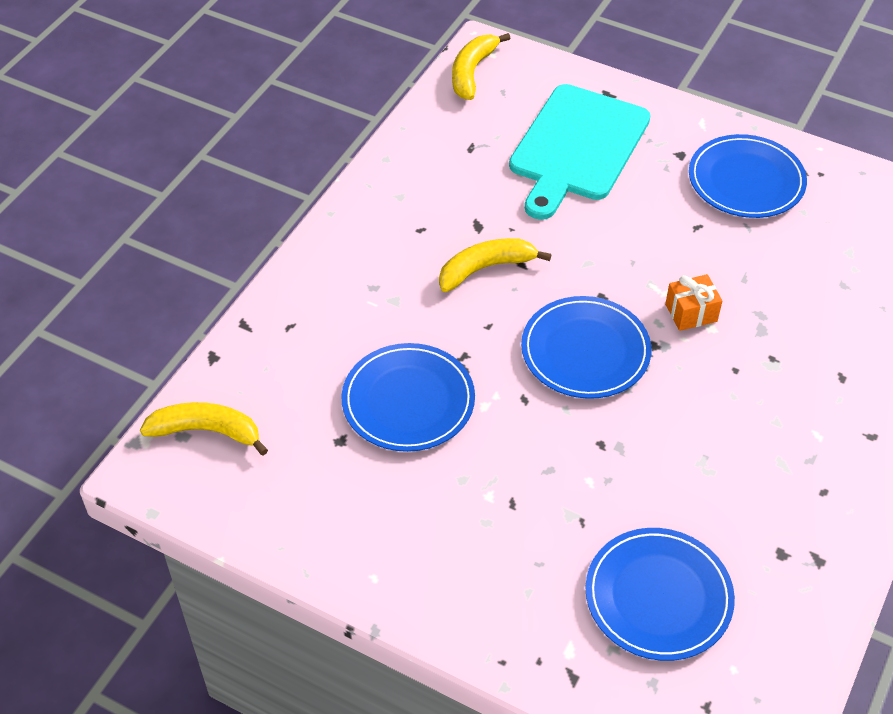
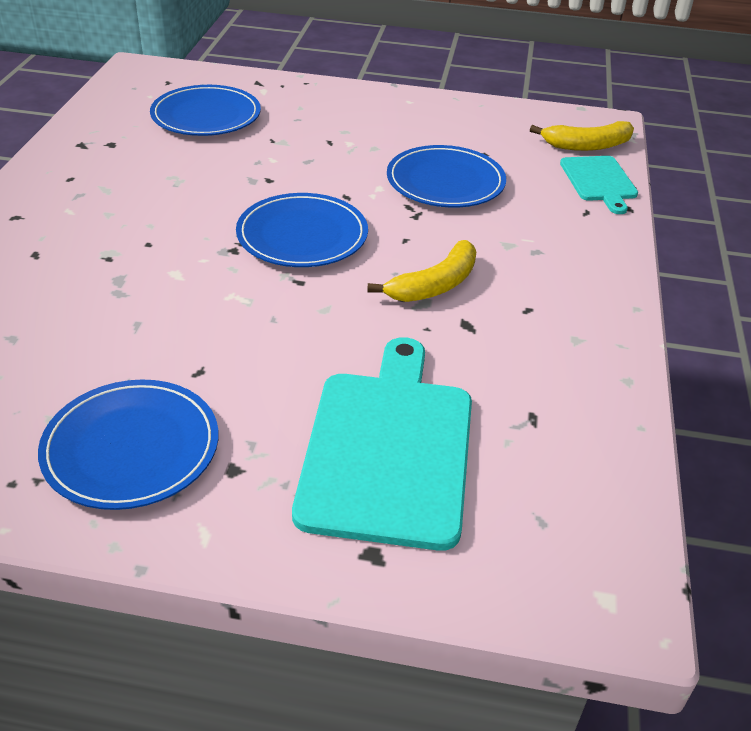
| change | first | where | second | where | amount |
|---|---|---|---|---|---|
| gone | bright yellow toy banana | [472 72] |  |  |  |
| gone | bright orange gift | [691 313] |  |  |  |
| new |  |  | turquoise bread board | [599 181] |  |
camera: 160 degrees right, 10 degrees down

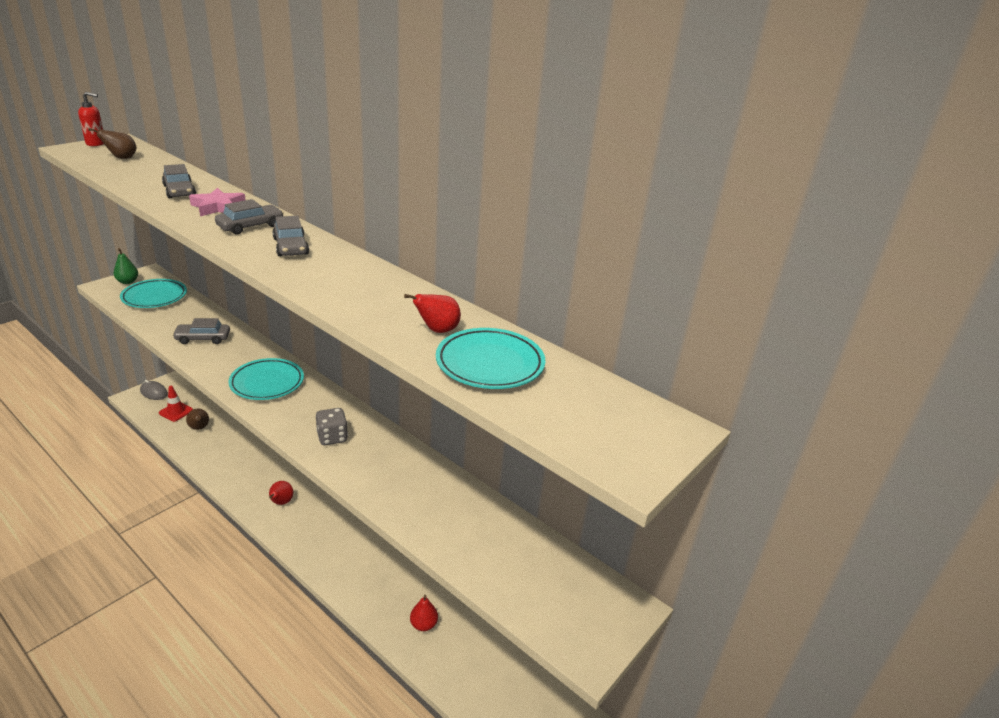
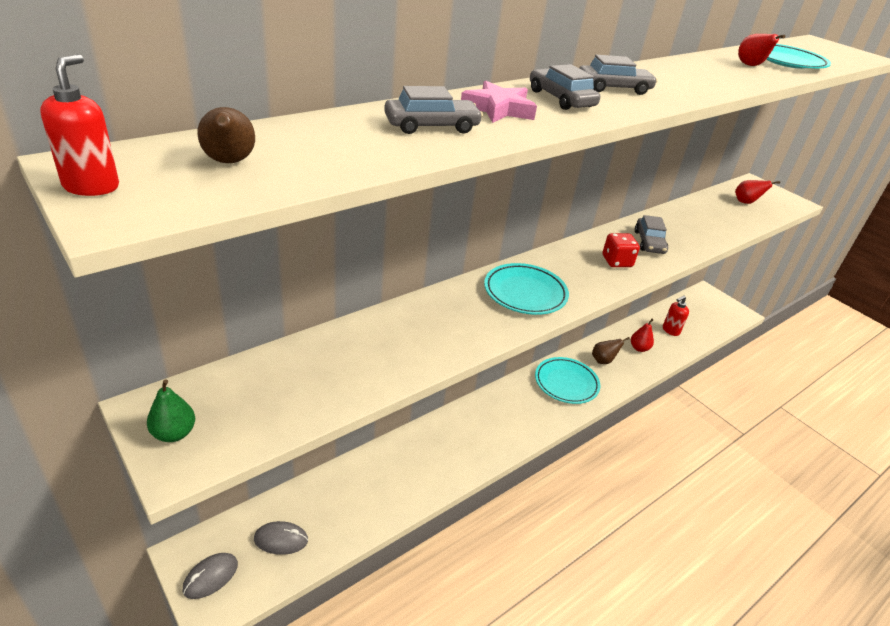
| change | first | where | second | where | amount |
|---|---|---|---|---|---|
| shifted | turquoise plate | [154 297] |  | [566 383] |  |
| shifted | gray car | [203 338] |  | [649 242] |  |
| swapped | red road cone | [176 411] | gray computer mouse | [281 539] |  |
| repainted | gray dice | [332 437] | red dice | [616 262] |  |
| shifted | dark brown toy pear | [199 428] |  | [603 360] |  |
| shifted | red toy pear | [281 502] |  | [746 202] |  |
| new |  |  | red pump bottle | [670 330] |  |
camera: 80 degrees left, 5 degrees up

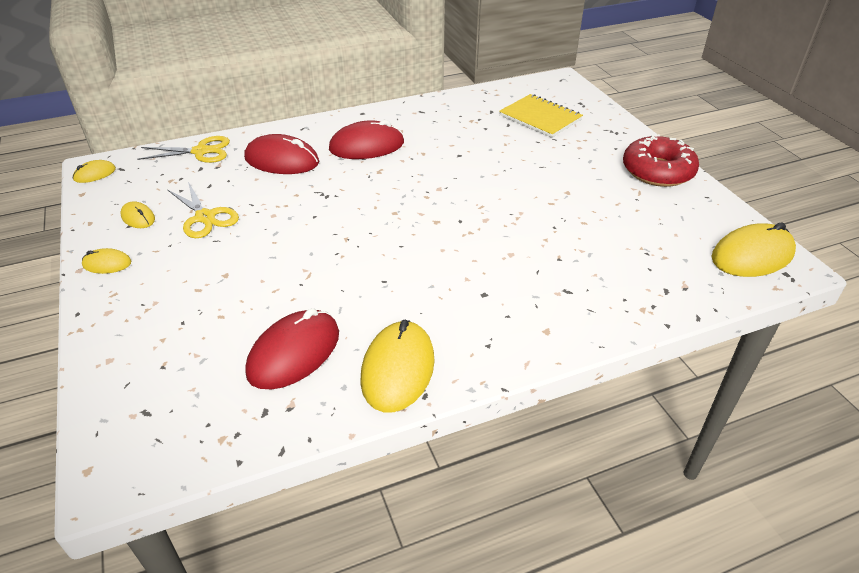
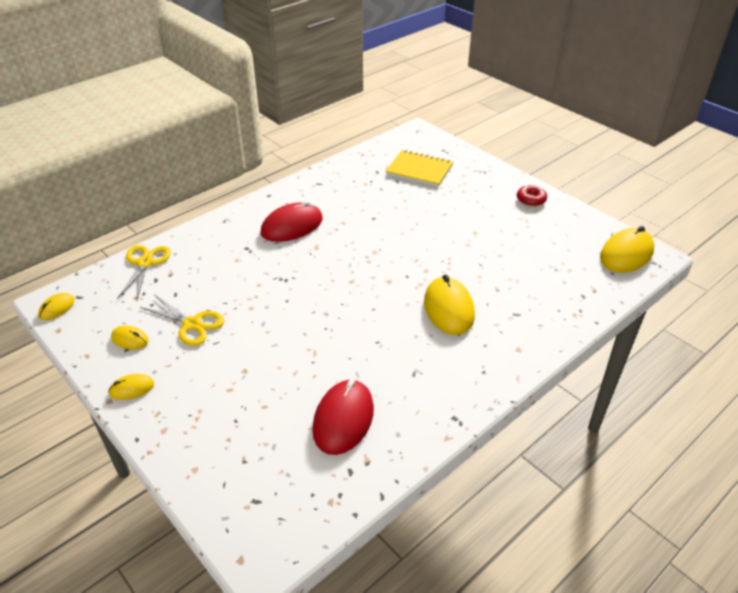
| change | first | where | second | where | amount |
|---|---|---|---|---|---|
| gone | red computer mouse | [282 160] |  |  |  |
| scaled | red doughnut | [657 171] |  | [531 199] | x0.52 |
| rotated | bright yellow pair of scissors | [201 151] |  | [145 263] | 60 degrees counterclockwise |
| shifted | bright yellow computer mouse | [398 369] |  | [449 308] |  |
camera: 20 degrees left, 0 degrees up

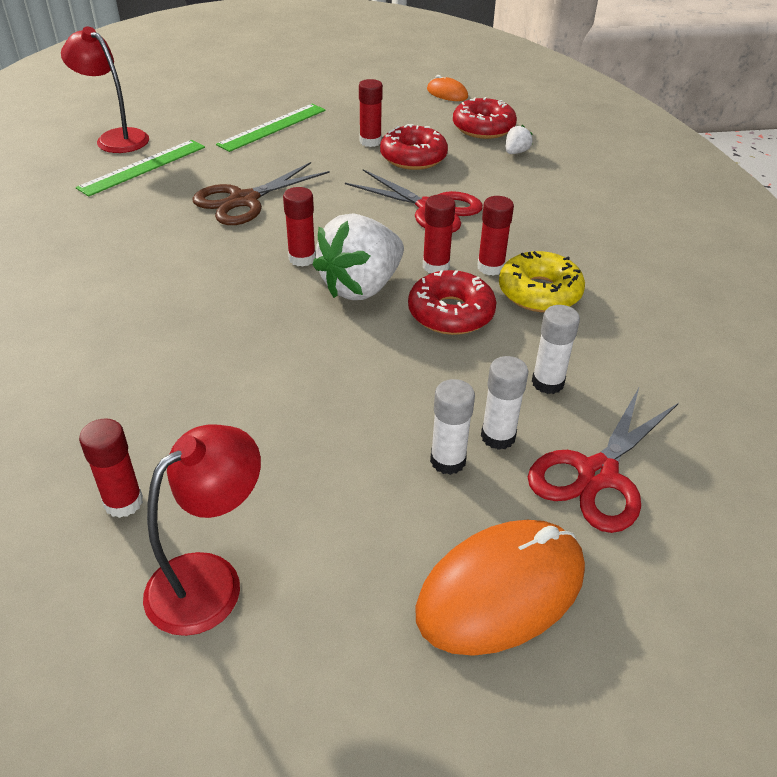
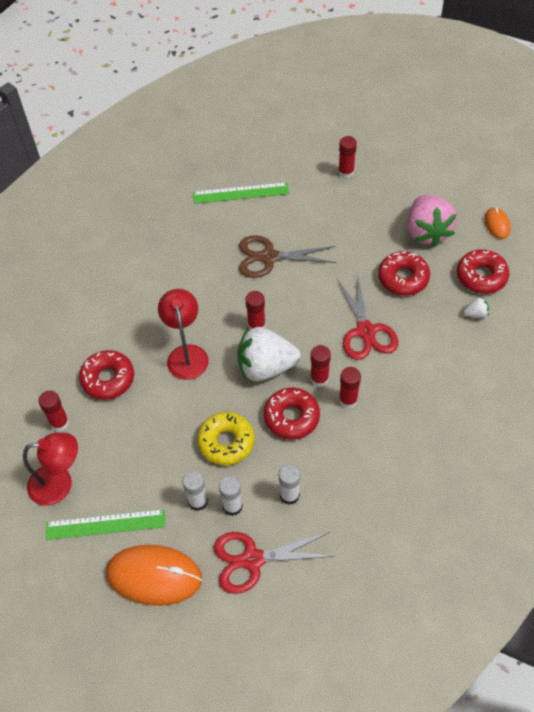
| change | first | where | second | where | amount |
|---|---|---|---|---|---|
| shifted | red reading lamp | [116 138] |  | [186 354] |  |
| shifted | red glue | [370 141] |  | [346 172] |  |
| shifted | leaf-green ruler | [272 127] |  | [105 524] |  |
| shifted | bright yellow doughnut | [539 292] |  | [226 442] |  |
| new |  |  | rosy berry | [427 232] |  |
| new |  |  | red doughnut | [108 379] |  |
camera: 45 degrees right, 15 degrees up

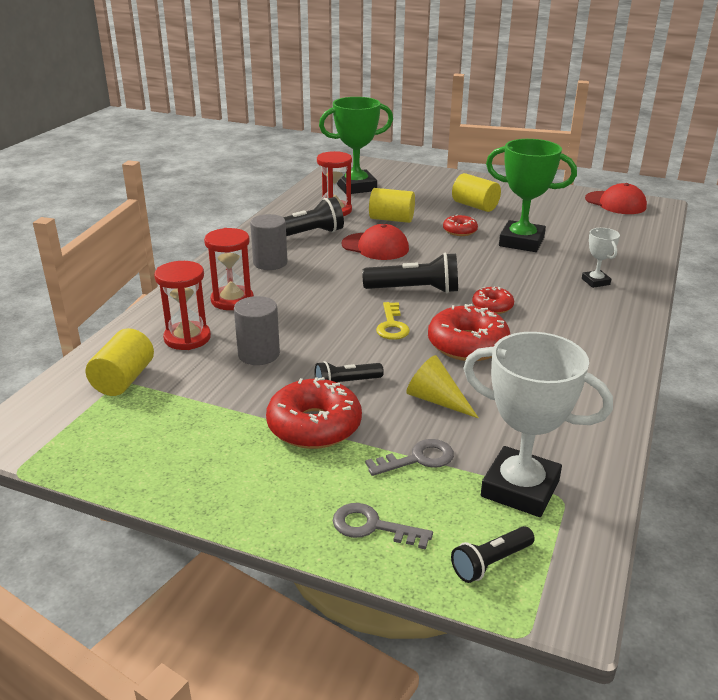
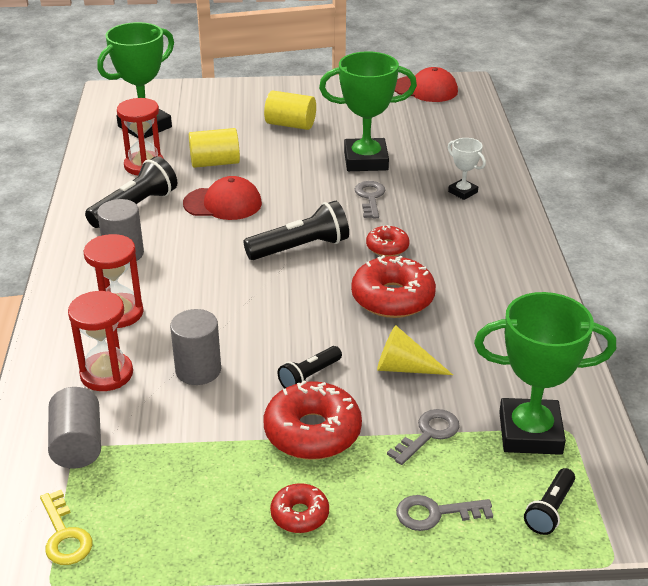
| change | first | where | second | where | amount |
|---|---|---|---|---|---|
| shifted | red doughnut | [460 231] |  | [300 514] |  |
| shifted | bright yellow door key | [392 325] |  | [64 535] |  |
| repainted | bright yellow solid cylinder | [124 379] | gray solid cylinder | [78 444] |  |
| repainted | pure white trophy | [520 488] | leaf-green trophy | [530 433] |  |
| new |  |  | gray door key | [370 197] |  |
camera: 25 degrees left, 5 degrees up

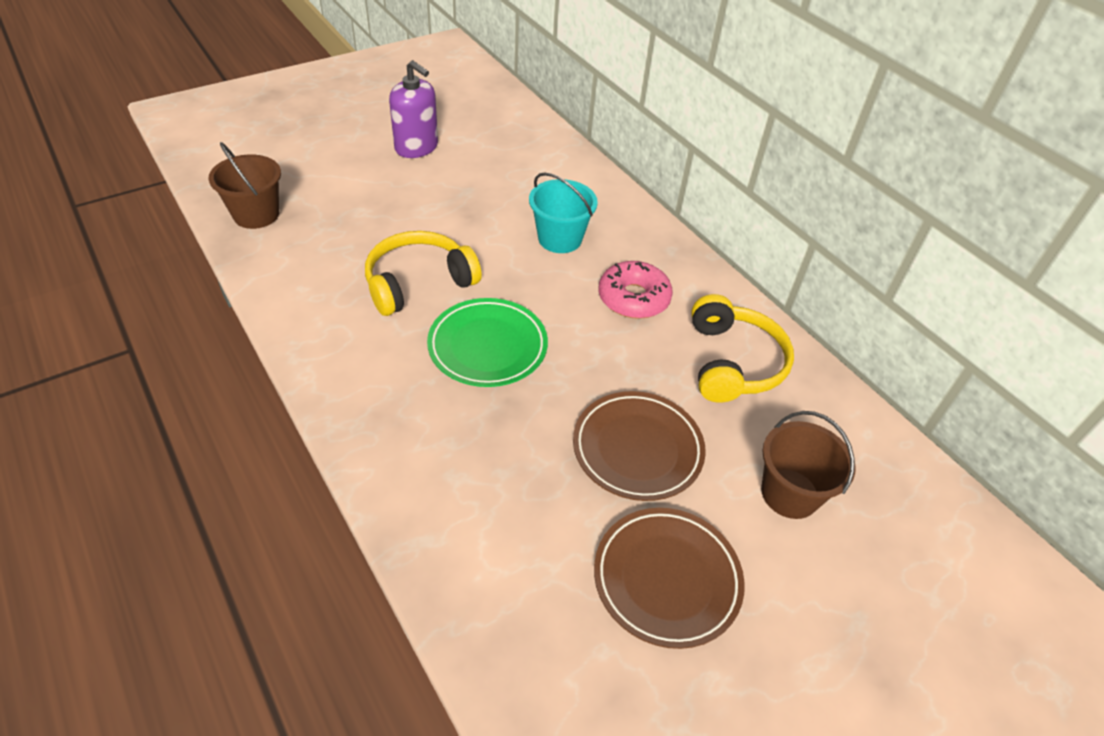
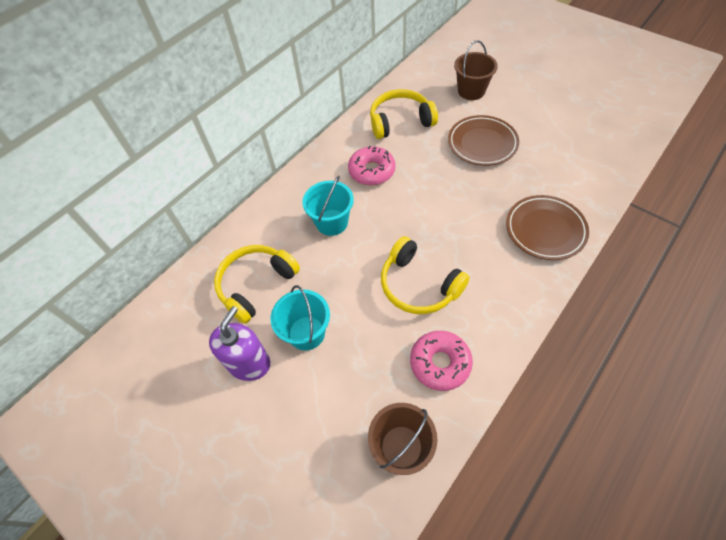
| change | first | where | second | where | amount |
|---|---|---|---|---|---|
| gone | leaf-green plate | [487 346] |  |  |  |
| shifted | dark brown plate | [666 579] |  | [545 230] |  |
| new |  |  | bright yellow headset | [256 285] |  |
| new |  |  | turquoise sand bucket | [306 333] |  |
| new |  |  | rosy doughnut | [440 363] |  |
camera: 100 degrees left, 10 degrees up

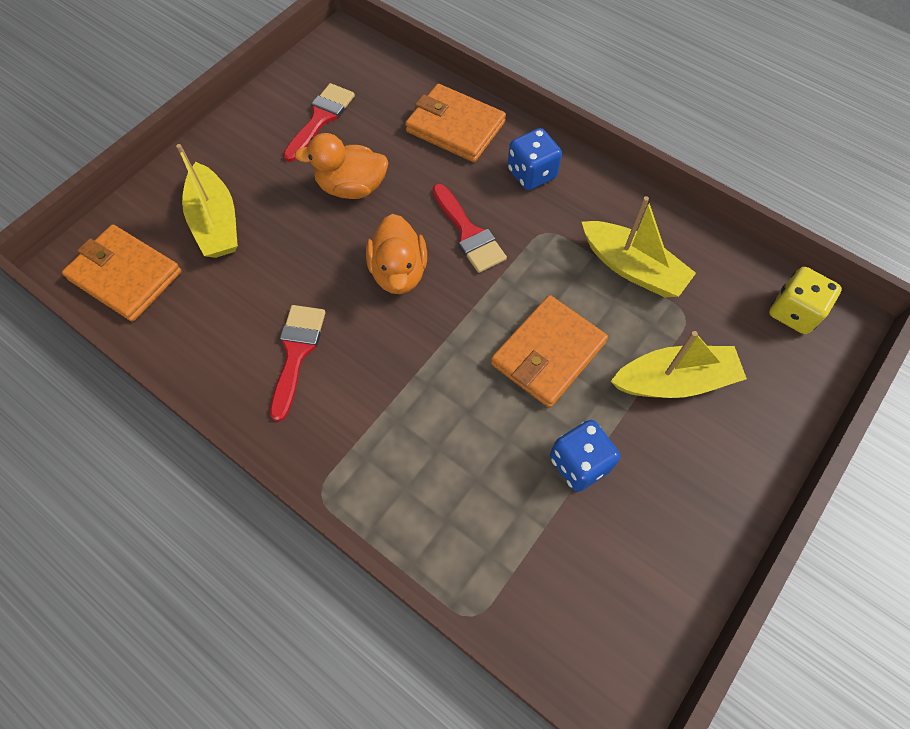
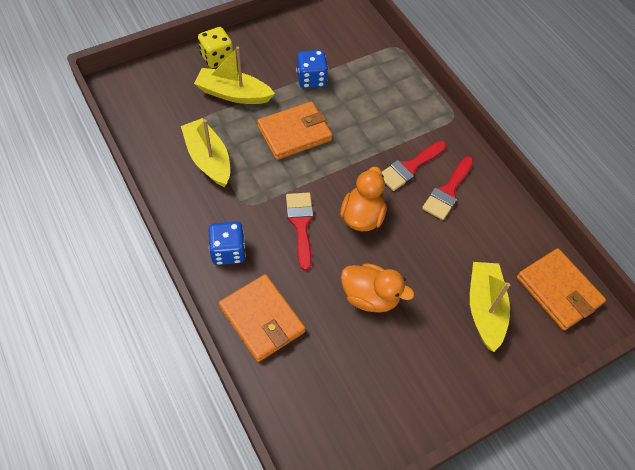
| change | first | where | second | where | amount |
|---|---|---|---|---|---|
| shifted | red brush | [321 119] |  | [409 167] |  |
| shifted | bright yellow dice | [793 312] |  | [217 58] |  |
camera: 160 degrees left, 5 degrees down

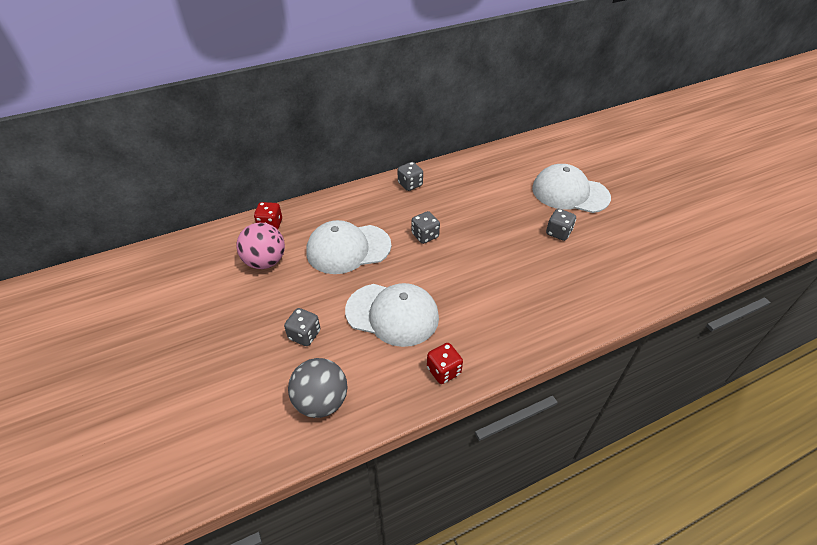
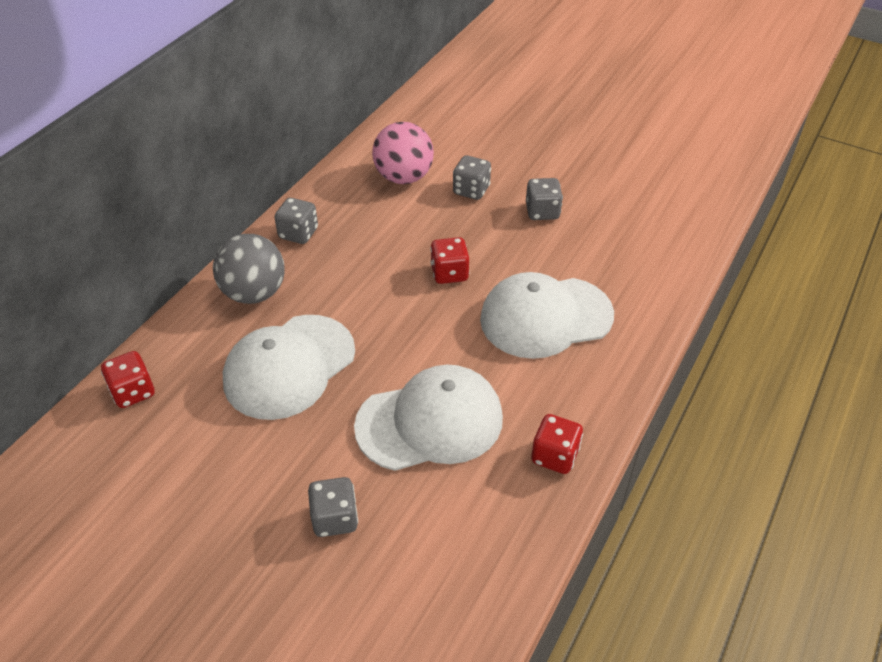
| change | first | where | second | where | amount |
|---|---|---|---|---|---|
| shifted | pure white baseball cap | [570 193] |  | [545 317] |  |
| shifted | gray dice | [425 235] |  | [471 190] |  |
| shifted | rosy play ball | [265 261] |  | [404 177] |  |
| shifted | gray play ball | [321 401] |  | [254 293] |  |
| new |  |  | red dice | [449 273] |  |
camera: 35 degrees left, 0 degrees up

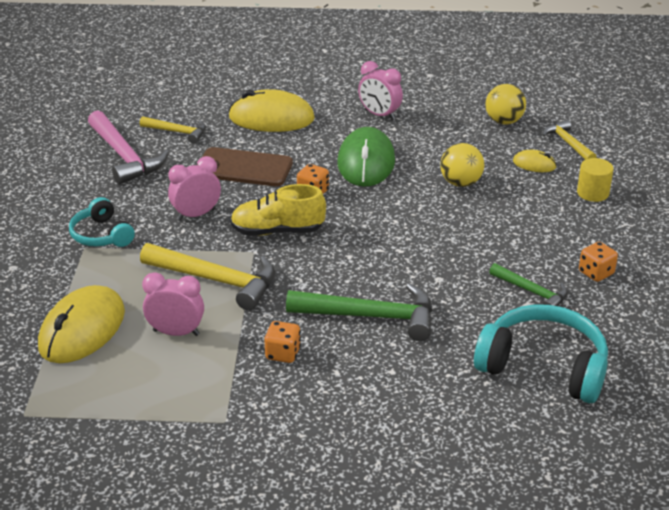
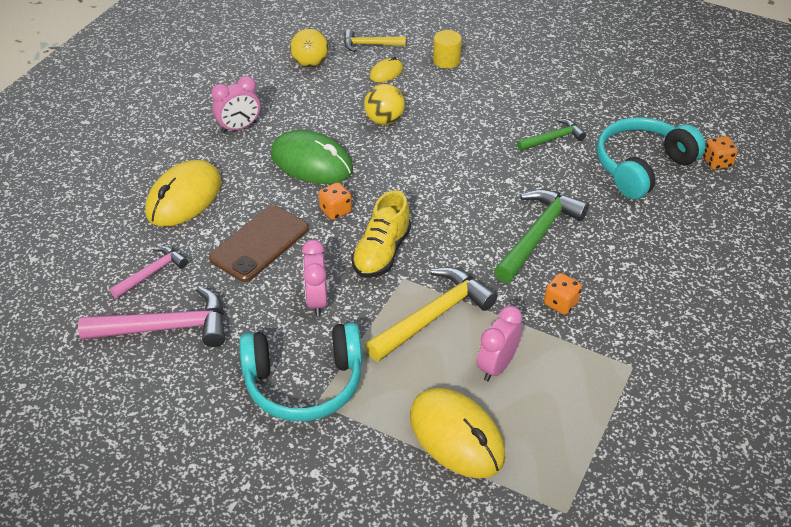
| change | first | where | second | where | amount |
|---|---|---|---|---|---|
| repainted | bright yellow claw hammer | [177 132] | rosy claw hammer | [152 273] |  |
| scaled | turquoise headset | [101 235] |  | [304 383] | x1.70 |
| shifted | bright orange dice | [596 273] |  | [717 162] |  |
camera: 65 degrees left, 10 degrees up

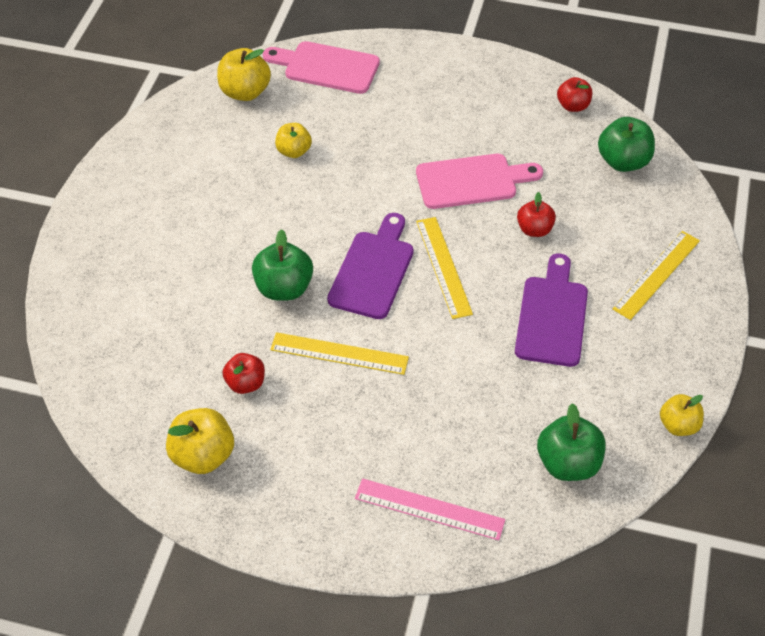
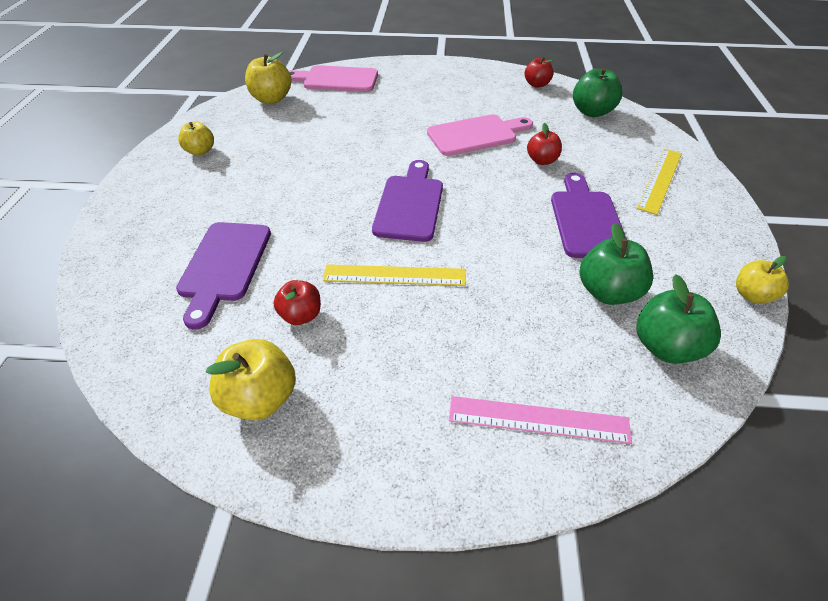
| change | first | where | second | where | amount |
|---|---|---|---|---|---|
| shifted | bright yellow apple fruit | [294 151] |  | [200 151] |  |
| gone | bright yellow ruler | [444 266] |  |  |  |
| shifted | leaf-green apple fruit | [284 288] |  | [607 292] |  |
| new |  |  | purple bread board | [224 266] |  |
camera: 10 degrees left, 5 degrees down

